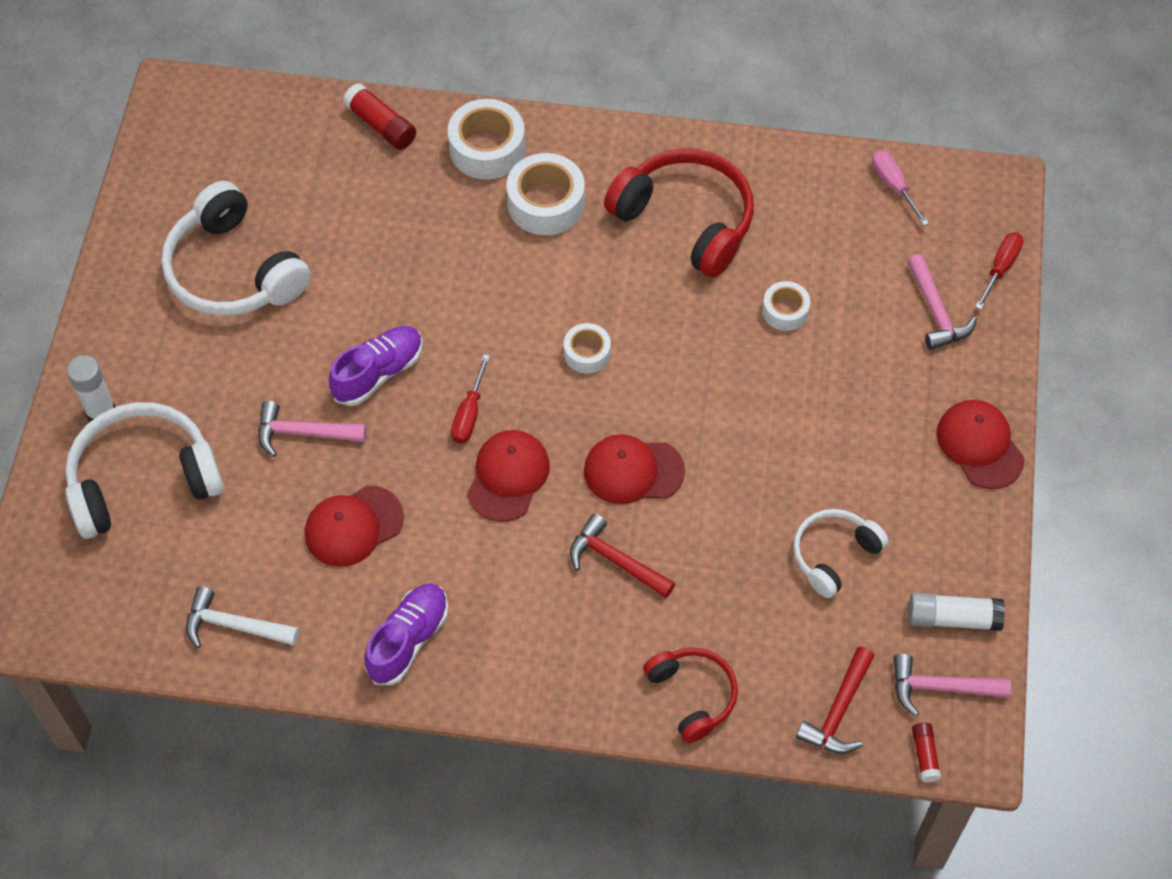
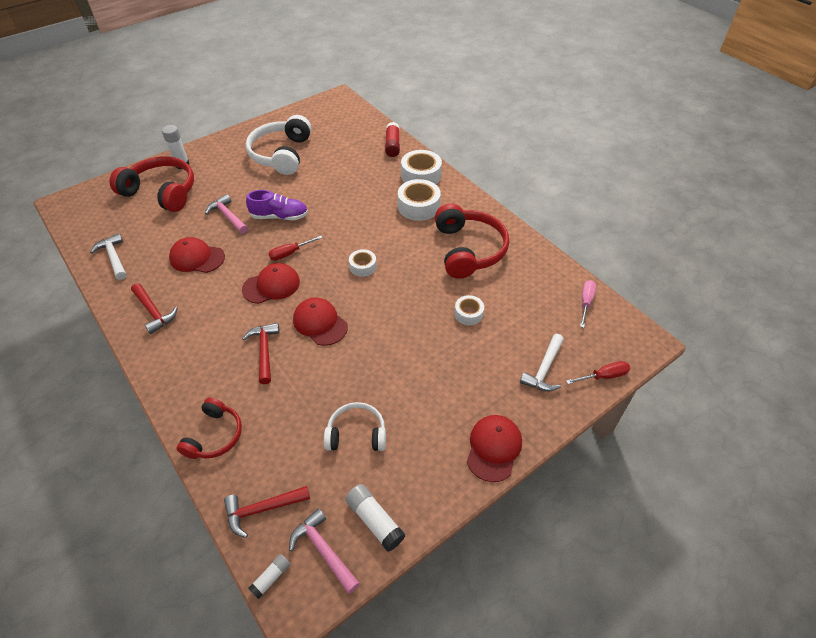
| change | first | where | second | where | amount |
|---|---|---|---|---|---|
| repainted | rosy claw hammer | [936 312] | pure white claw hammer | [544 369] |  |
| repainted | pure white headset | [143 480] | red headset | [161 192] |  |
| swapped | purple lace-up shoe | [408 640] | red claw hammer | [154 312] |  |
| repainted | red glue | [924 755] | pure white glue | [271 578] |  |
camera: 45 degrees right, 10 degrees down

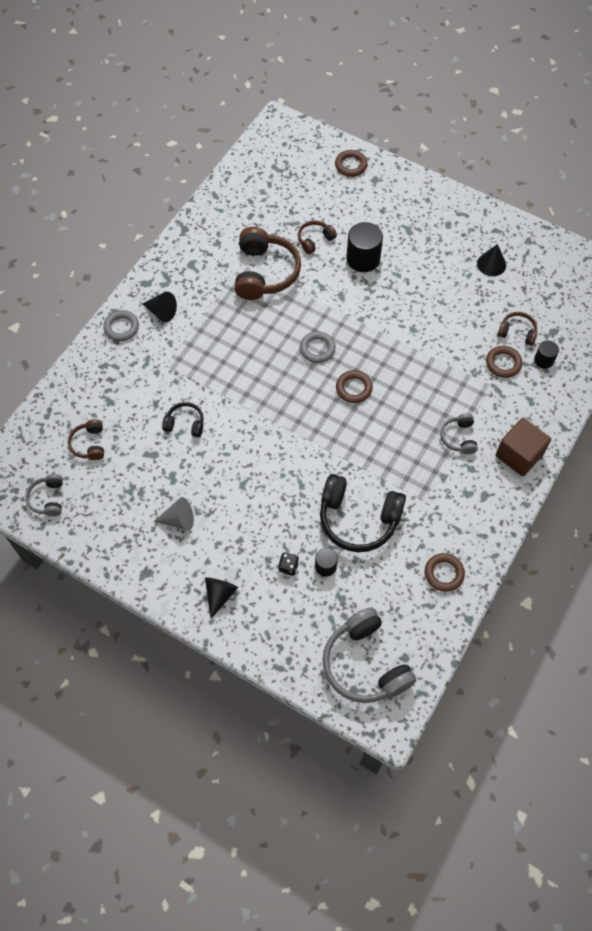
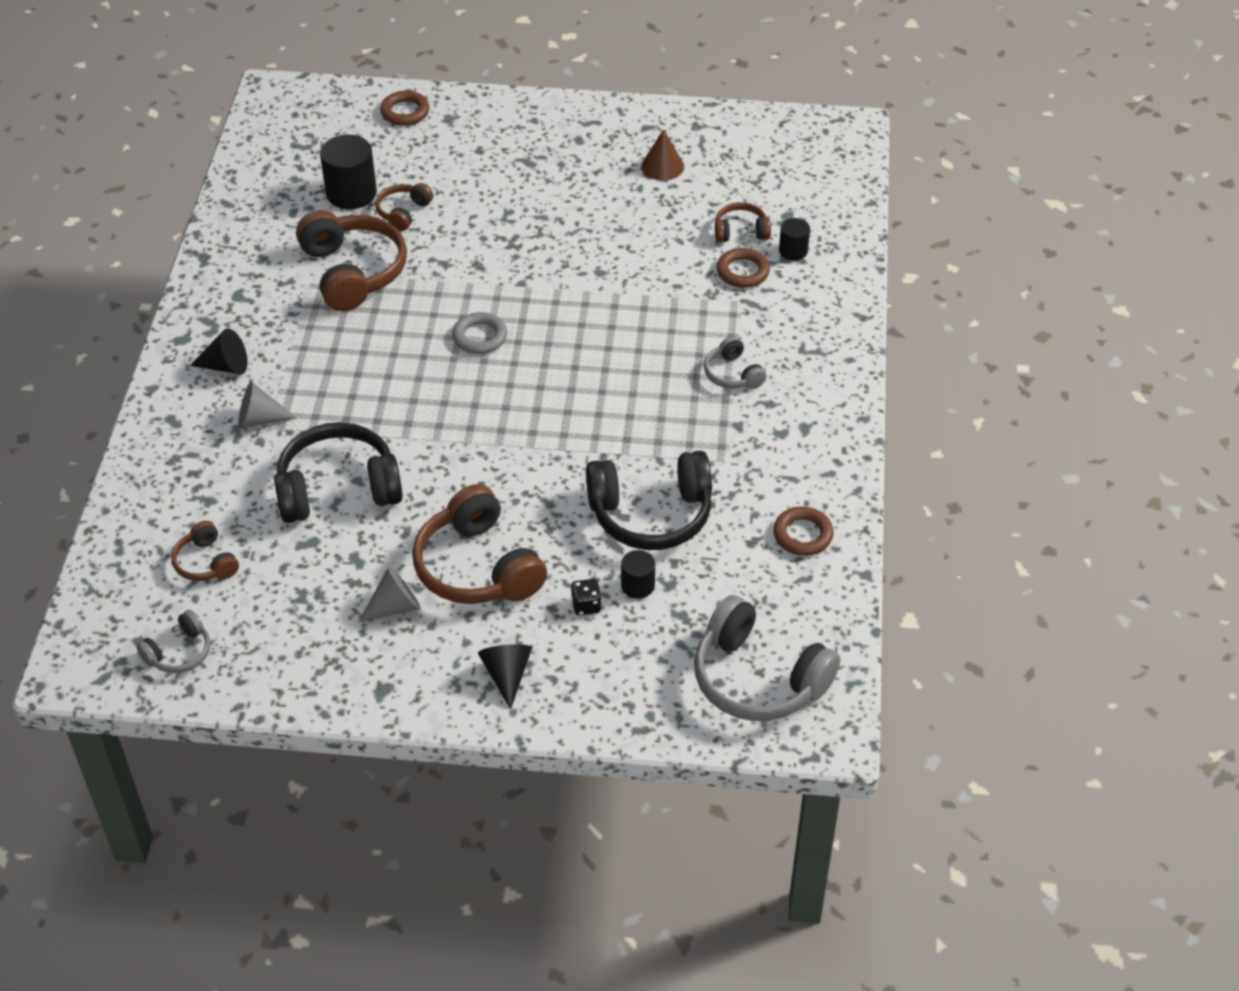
| change | first | where | second | where | amount |
|---|---|---|---|---|---|
| shifted | black solid cylinder | [363 259] |  | [351 193] |  |
| repainted | black cone shape | [491 264] | dark brown cone shape | [662 166] |  |
| gone | gray torus | [121 327] |  |  |  |
| gone | dark brown torus | [354 388] |  |  |  |
| scaled | black headset | [185 424] |  | [338 488] | x1.97 |
| gone | dark brown solid cube | [519 455] |  |  |  |
| rotated | gray headset | [48 499] |  | [179 652] | 105 degrees counterclockwise |
| new |  |  | gray cone shape | [259 419] |  |
| new |  |  | dark brown headset | [477 567] |  |
camera: 25 degrees left, 15 degrees down

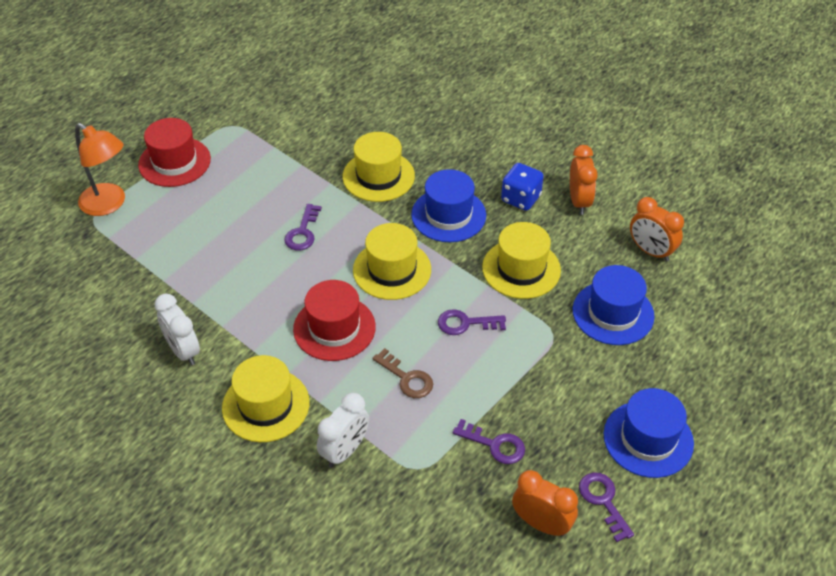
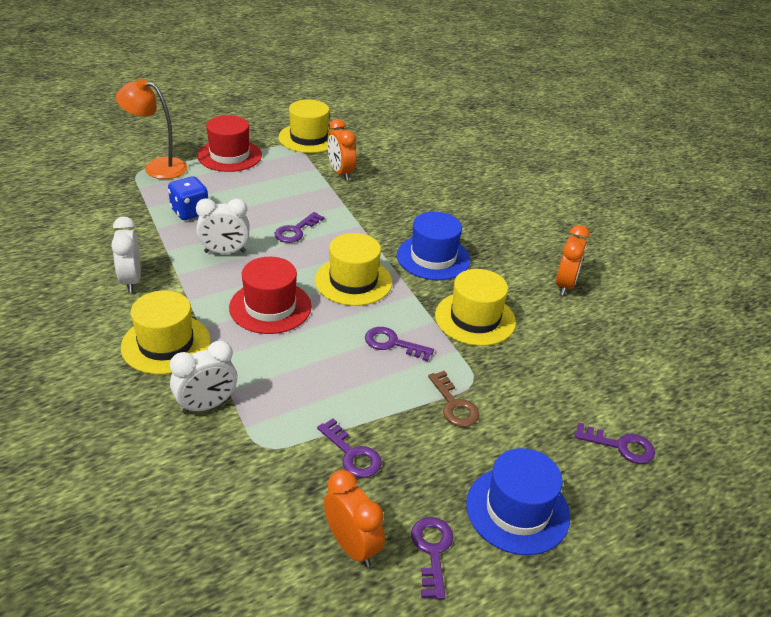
| change | first | where | second | where | amount |
|---|---|---|---|---|---|
| rotated | bright orange reading lamp | [109 204] |  | [157 167] | 135 degrees clockwise |
| shifted | bright yellow top hat | [378 176] |  | [309 138] |  |
| shifted | cobalt dice | [520 199] |  | [190 212] |  |
| shifted | bright orange bedside clock | [650 251] |  | [340 173] |  |
| gone | cobalt top hat | [613 313] |  |  |  |
| shifted | dark brown door key | [406 378] |  | [454 404] |  |
| new |  |  | pure white bedside clock | [225 252] |  |
| new |  |  | purple door key | [620 446] |  |
camera: 20 degrees right, 10 degrees down

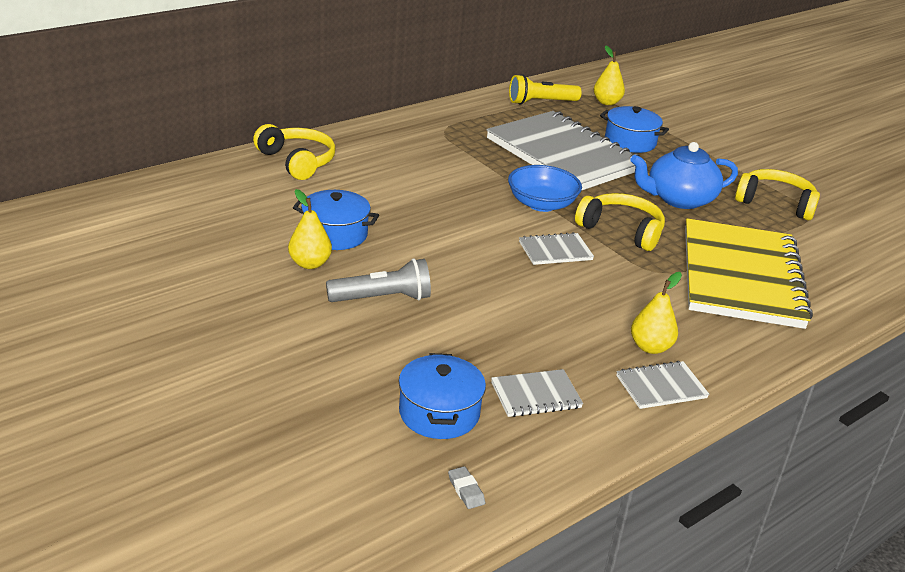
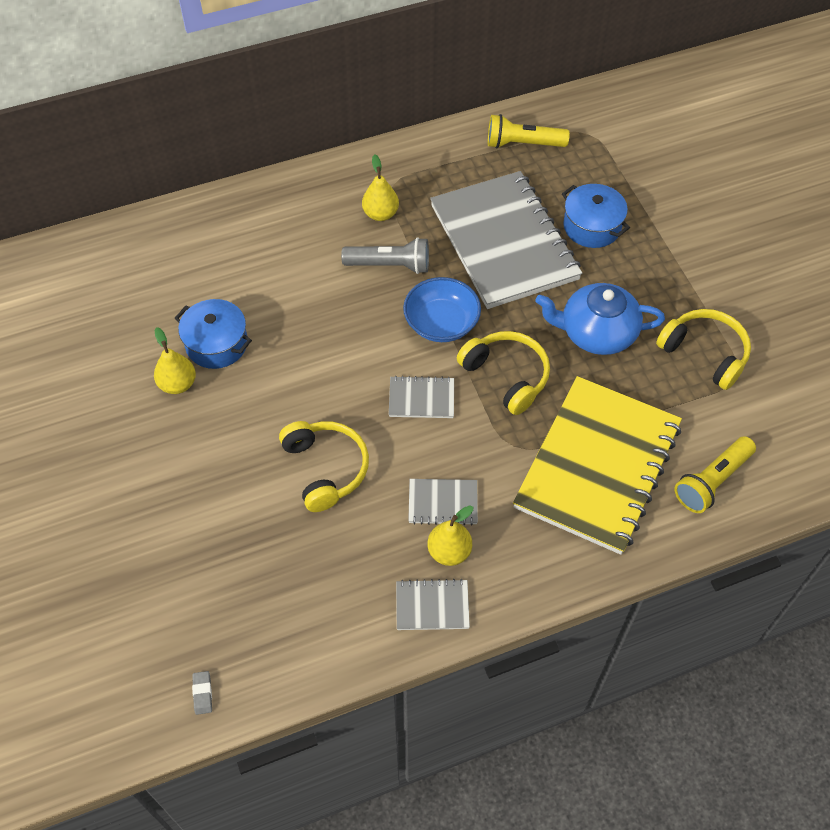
| change | first | where | second | where | amount |
|---|---|---|---|---|---|
| shifted | bright yellow toy pear | [606 102] |  | [380 214] |  |
| shifted | bright yellow headset | [297 161] |  | [325 468] |  |
| shifted | gray pocket torch | [382 298] |  | [390 265] |  |
| gone | cobalt stockpot | [439 413] |  |  |  |
| shifted | gray notebook | [536 395] |  | [443 503] |  |
| new |  |  | bright yellow pocket torch | [712 481] |  |
camera: 20 degrees right, 25 degrees up

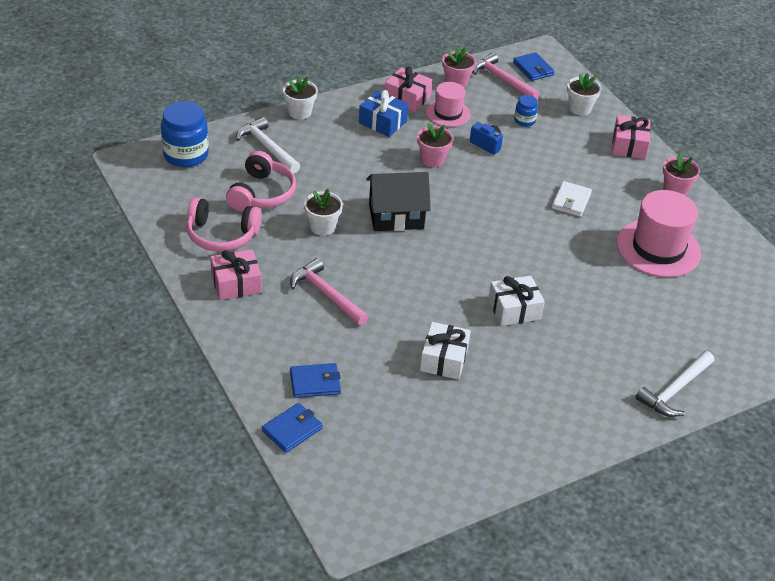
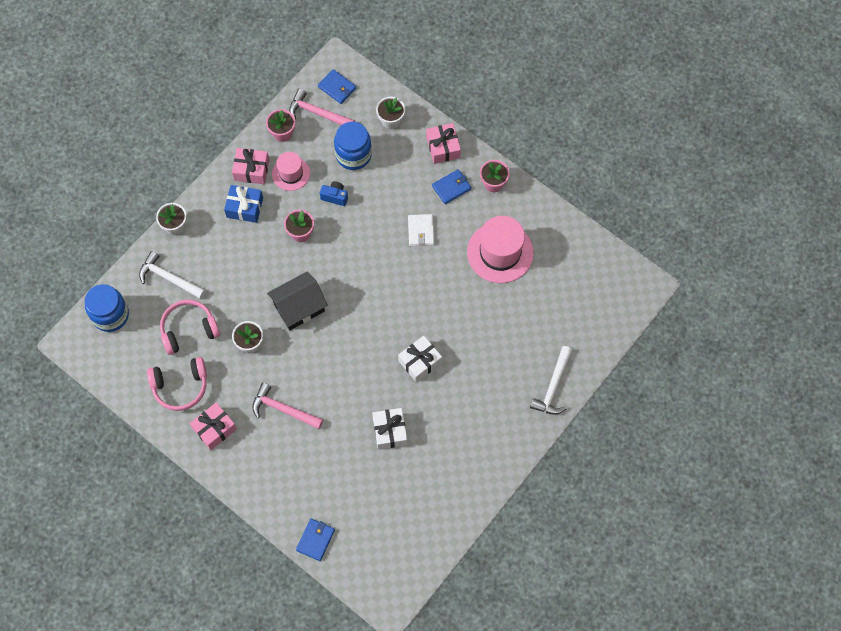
| change | first | where | second | where | amount |
|---|---|---|---|---|---|
| scaled | cobalt jam jar | [524 121] |  | [353 155] | x1.96 |
| rotated | rosy headset | [261 193] |  | [189 330] | 105 degrees counterclockwise |
| shifted | cobalt billfold | [315 383] |  | [451 187] |  |
camera: 20 degrees left, 25 degrees up

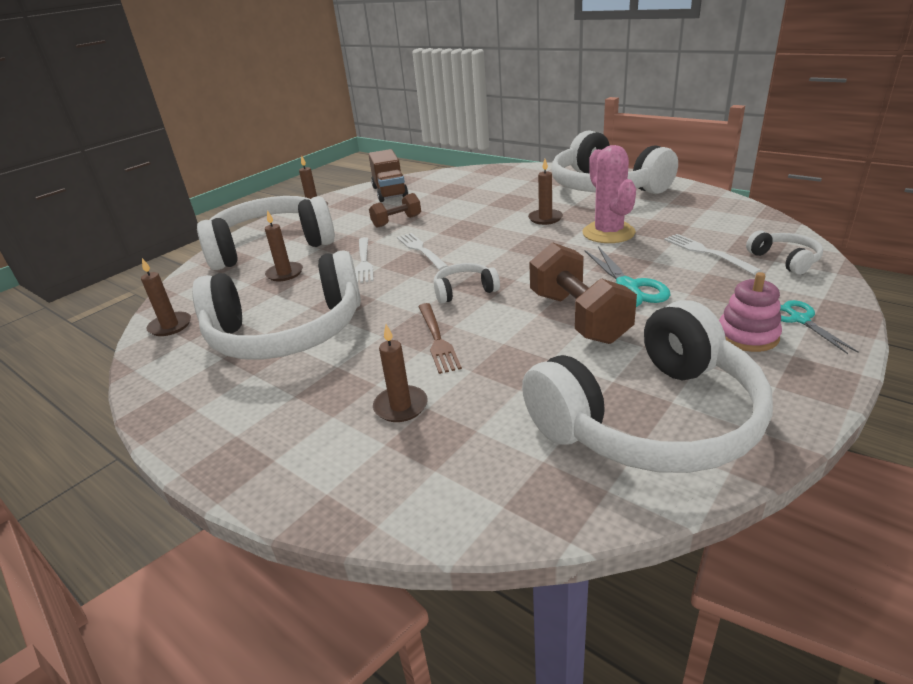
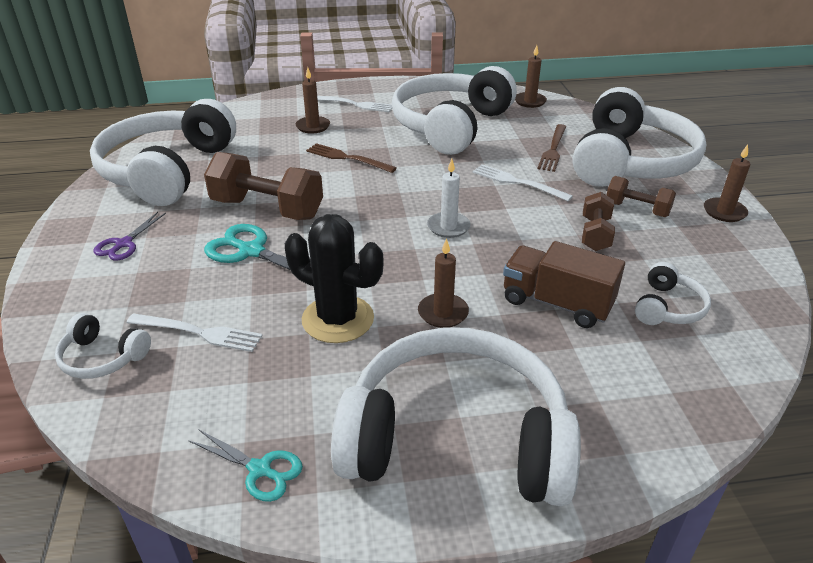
| change | first | where | second | where | amount |
|---|---|---|---|---|---|
| repainted | rosy saguaro cactus | [608 233] | black saguaro cactus | [338 319] |  |
| shifted | dark brown truck | [389 192] |  | [556 303] |  |
| swapped | dark brown wax candle | [284 273] | dark brown dinner fork | [553 150] |  |
| shifted | pure white dinner fork | [420 250] |  | [355 104] |  |
| shifted | pure white headset | [464 290] |  | [668 307] |  |
| swapped | rosy stacking toy | [747 336] | purple pair of scissors | [123 244] |  |
| shifted | turquoise pair of scissors | [799 319] |  | [260 470] |  |
| new |  |  | pure white wax candle | [448 227] |  |
| new |  |  | dark brown free weight | [637 209] |  |
camera: 130 degrees right, 5 degrees up

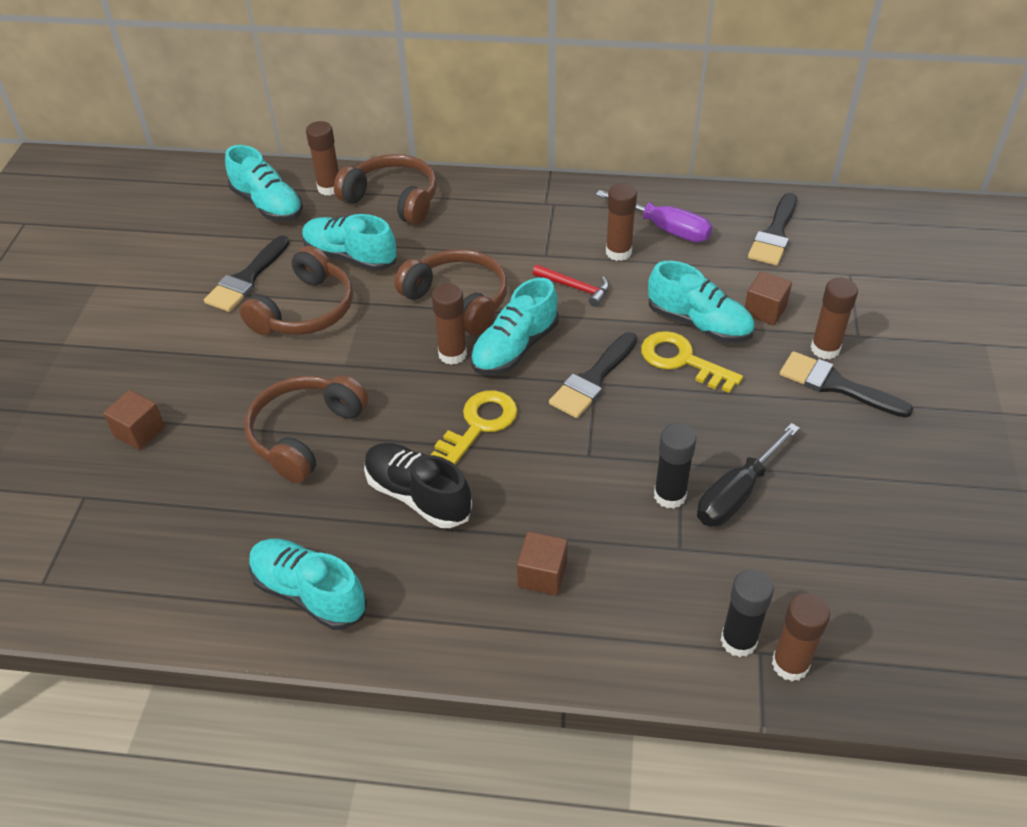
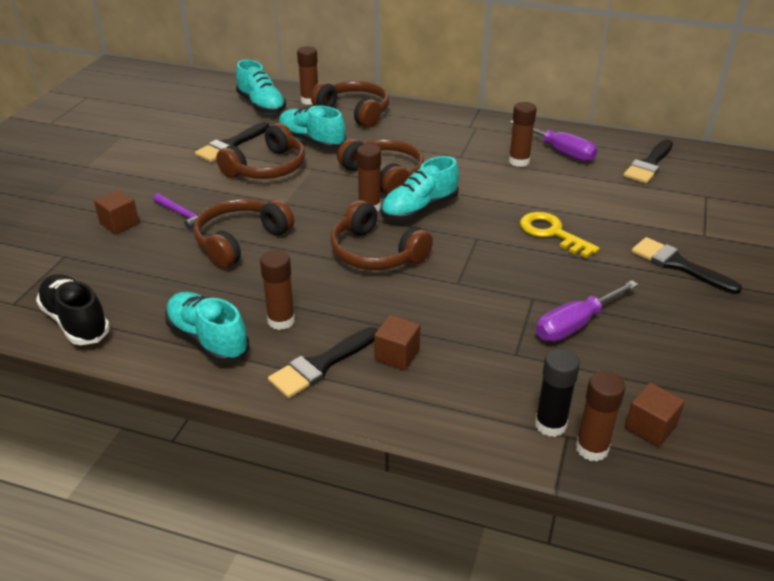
| change | first | where | second | where | amount |
|---|---|---|---|---|---|
| gone | turquoise lace-up shoe | [699 323] |  |  |  |
| gone | red claw hammer | [575 288] |  |  |  |
| shifted | dark brown solid cube | [764 310] |  | [650 427] |  |
| shifted | dark brown glue | [825 349] |  | [281 321] |  |
| shifted | black brush | [593 380] |  | [321 365] |  |
| swapped | bright yellow door key | [478 425] | dark brown headset | [376 253] |  |
| gone | black glue | [670 495] |  |  |  |
| repainted | black hand screwdriver | [737 493] | purple hand screwdriver | [576 324] |  |
| shifted | black lace-up shoe | [418 496] |  | [76 322] |  |
| new |  |  | purple claw hammer | [183 214] |  |
camera: 10 degrees right, 10 degrees down

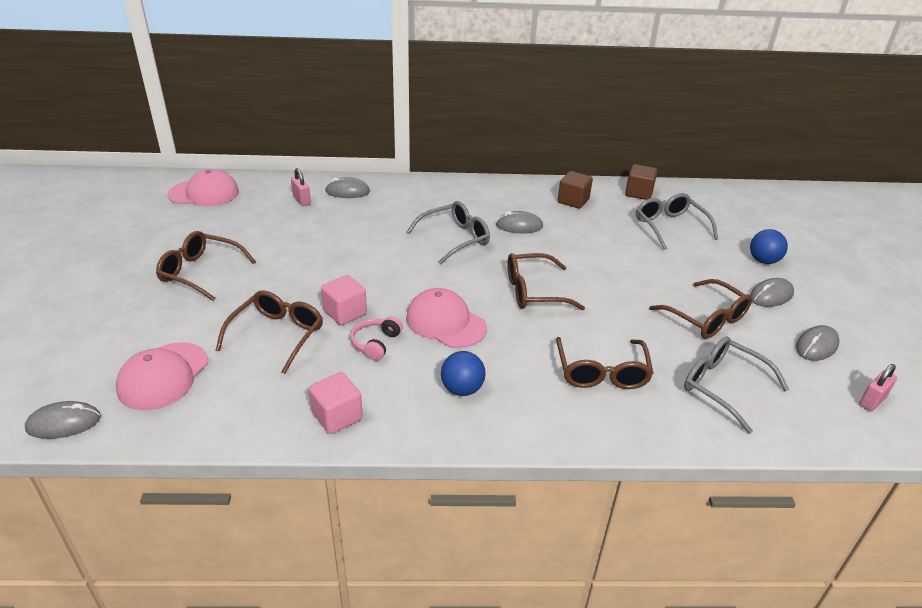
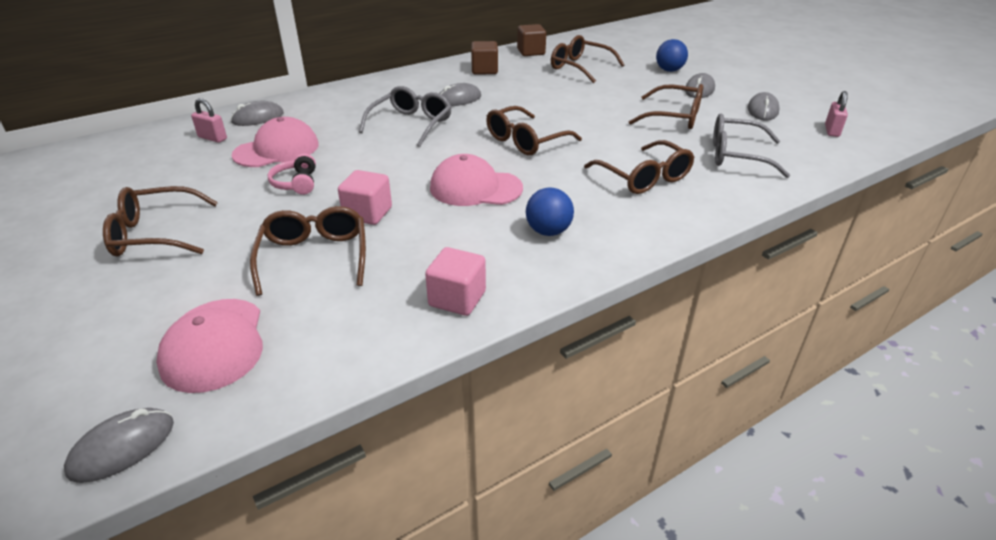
| change | first | where | second | where | amount |
|---|---|---|---|---|---|
| shifted | rosy baseball cap | [204 193] |  | [277 150] |  |
| repainted | gray glasses | [669 226] | dark brown glasses | [579 67] |  |
| shifted | rosy headset | [376 343] |  | [296 183] |  |
camera: 30 degrees left, 0 degrees up

